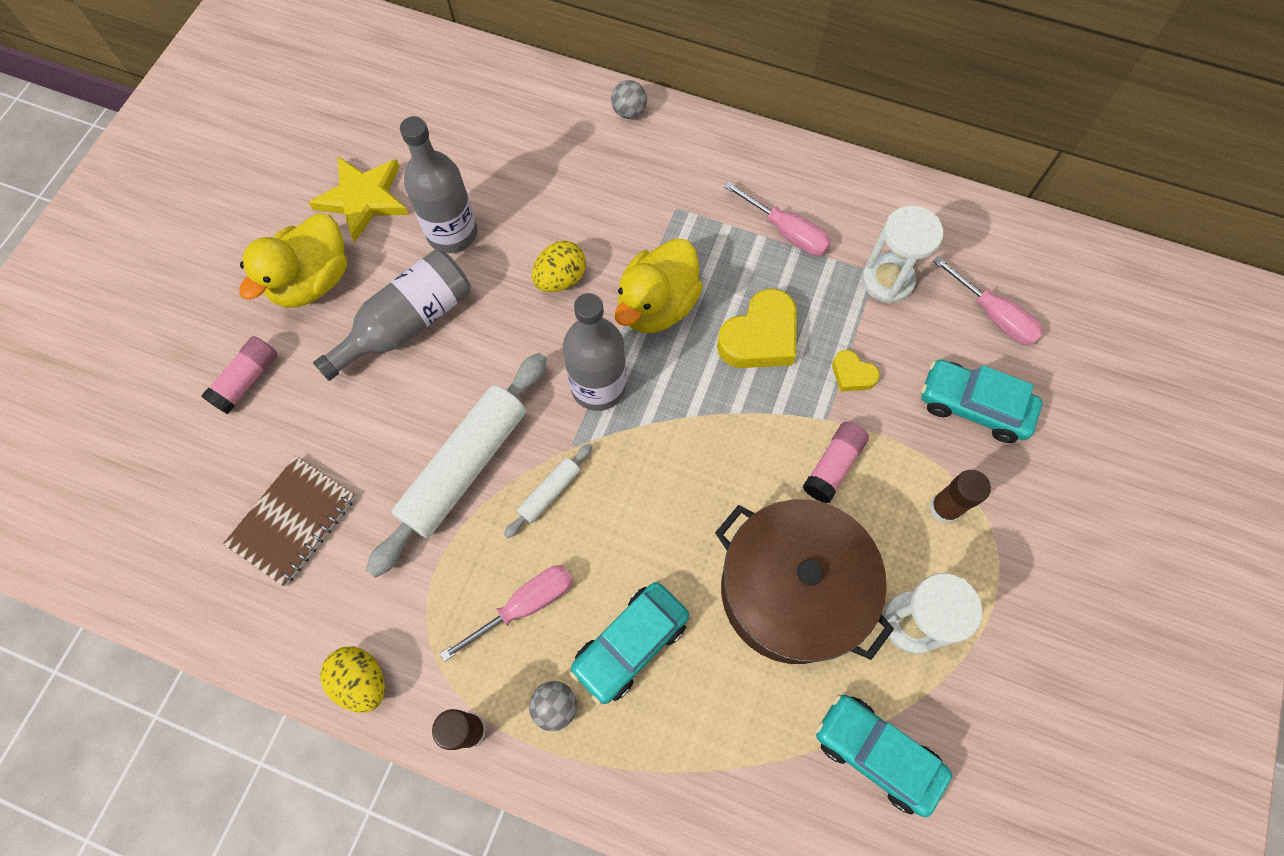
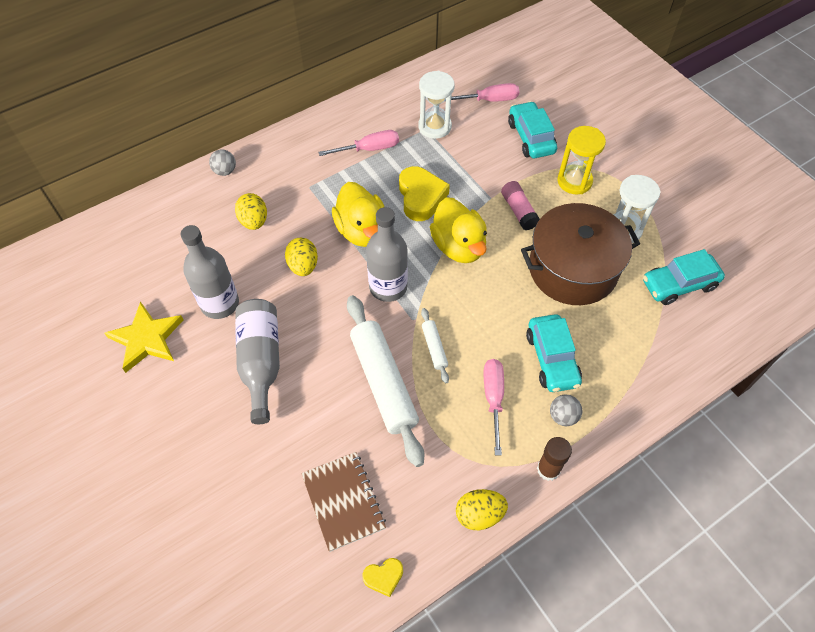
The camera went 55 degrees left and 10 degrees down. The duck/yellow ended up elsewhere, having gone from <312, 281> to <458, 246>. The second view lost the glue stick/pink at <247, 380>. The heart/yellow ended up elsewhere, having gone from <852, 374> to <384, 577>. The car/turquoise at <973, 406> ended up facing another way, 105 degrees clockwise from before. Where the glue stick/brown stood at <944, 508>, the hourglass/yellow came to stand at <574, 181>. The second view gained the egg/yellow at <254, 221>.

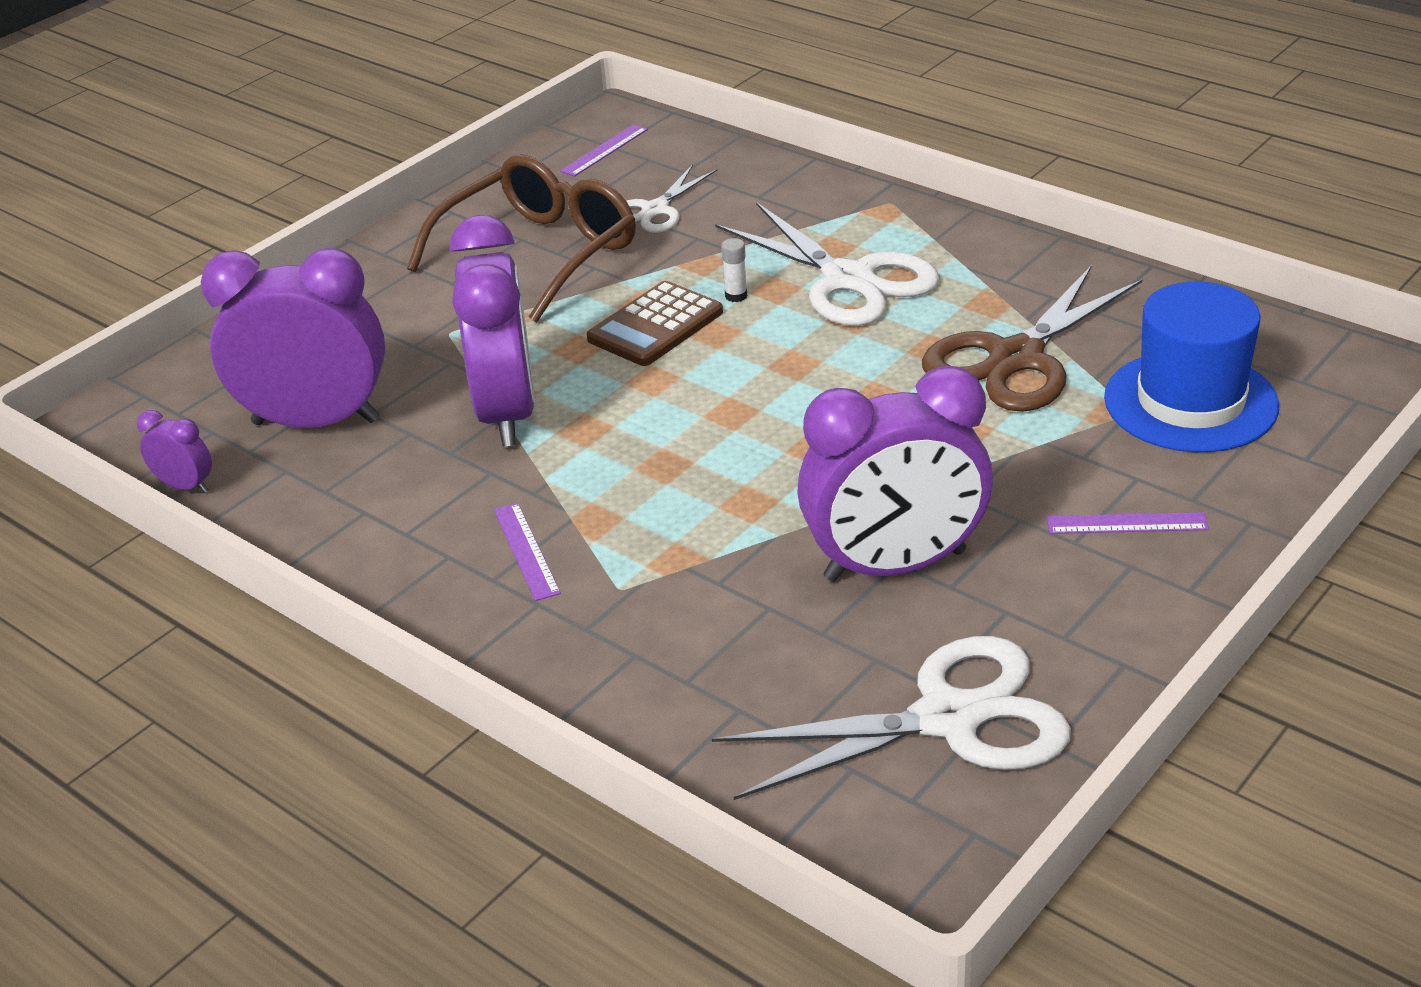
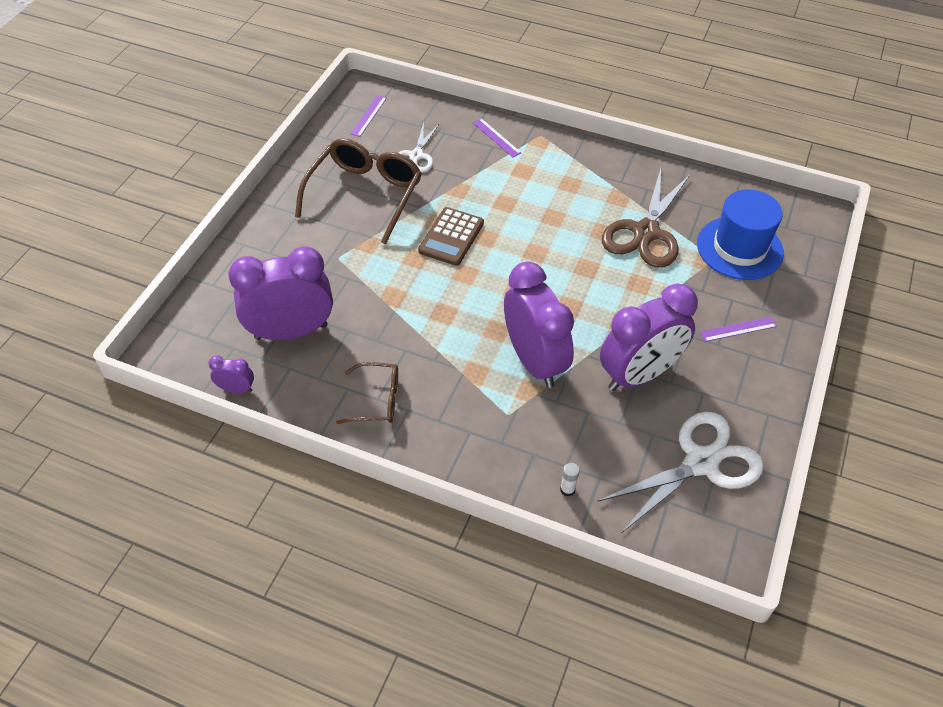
The camera went 20 degrees left and 15 degrees up. The second view lost the scissors/white at <849, 280>. The clock/purple ended up elsewhere, having gone from <507, 413> to <534, 361>. The glue stick/white ended up elsewhere, having gone from <736, 296> to <567, 490>. The ruler/purple ended up elsewhere, having gone from <526, 551> to <496, 137>. The second view gained the glasses/brown at <376, 400>.

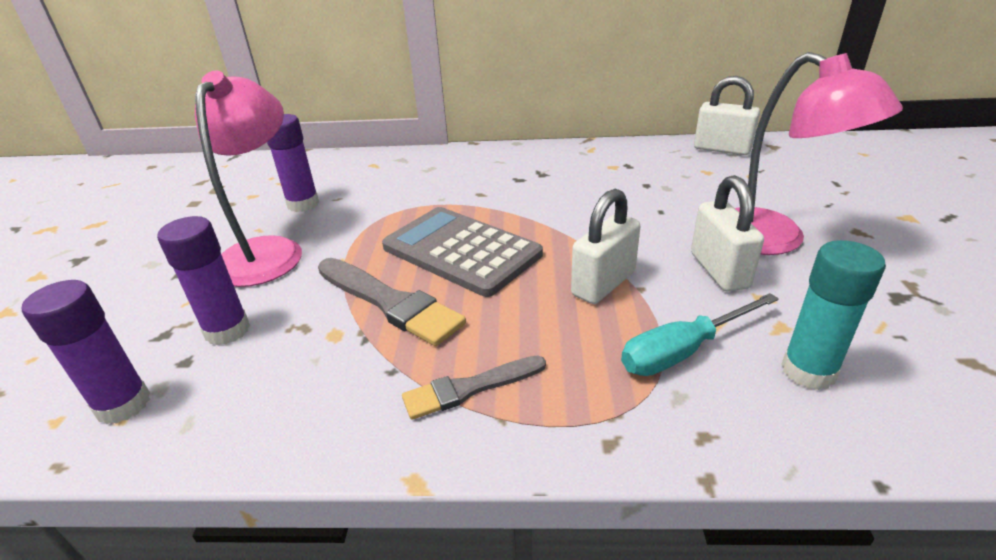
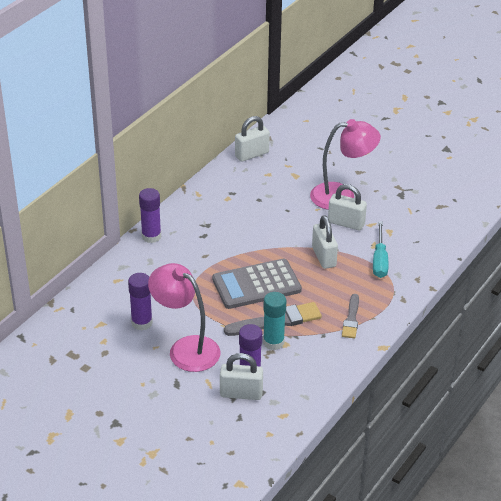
The camera went 60 degrees left and 5 degrees up. The glue stick/turquoise ended up elsewhere, having gone from <808, 371> to <273, 342>. The glue stick/purple ended up elsewhere, having gone from <123, 404> to <151, 236>. The second view gained the padlock/white at <241, 393>.

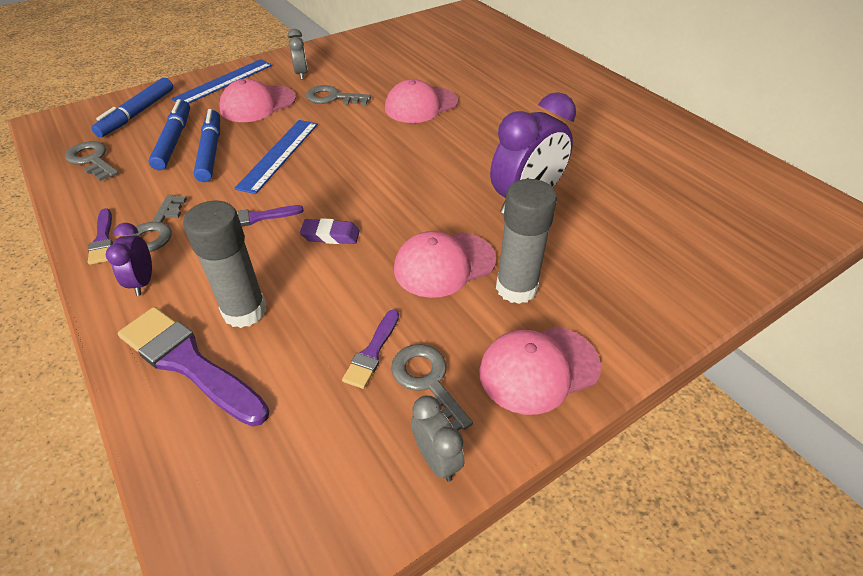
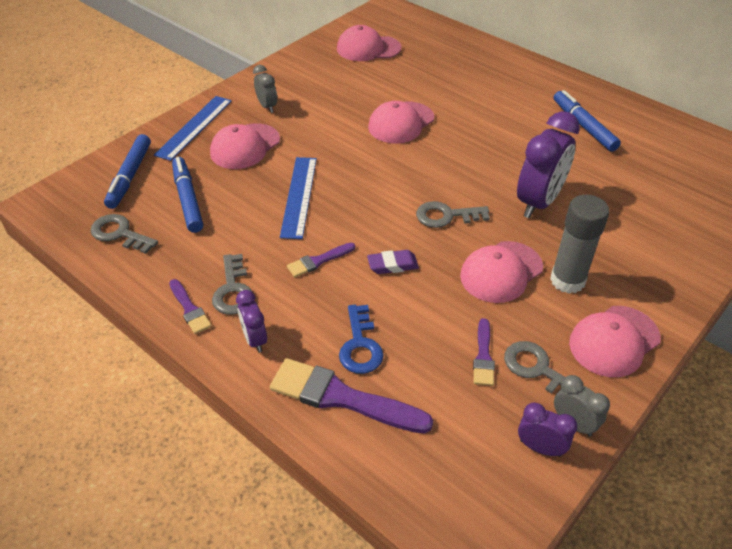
The camera went 15 degrees left and 0 degrees up. The key/grey ended up elsewhere, having gone from <333, 98> to <446, 216>. The marker/blue ended up elsewhere, having gone from <210, 151> to <583, 126>. Where the glue stick/grey stood at <244, 311>, the key/blue came to stand at <360, 345>. The second view gained the cap/pink at <368, 48>. The second view gained the clock/purple at <540, 447>.

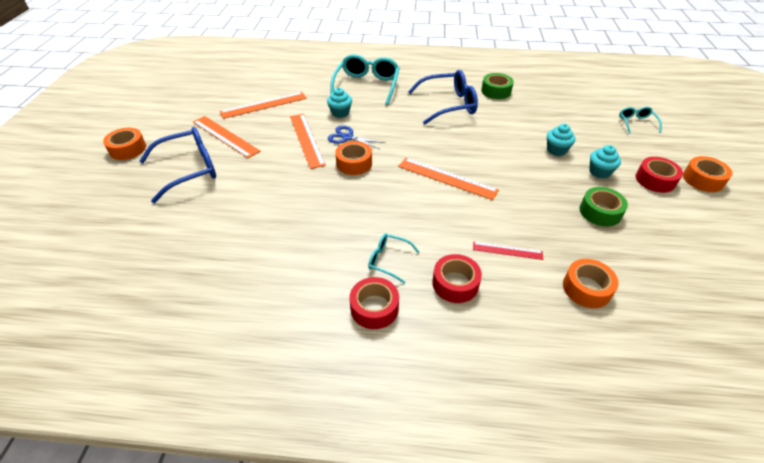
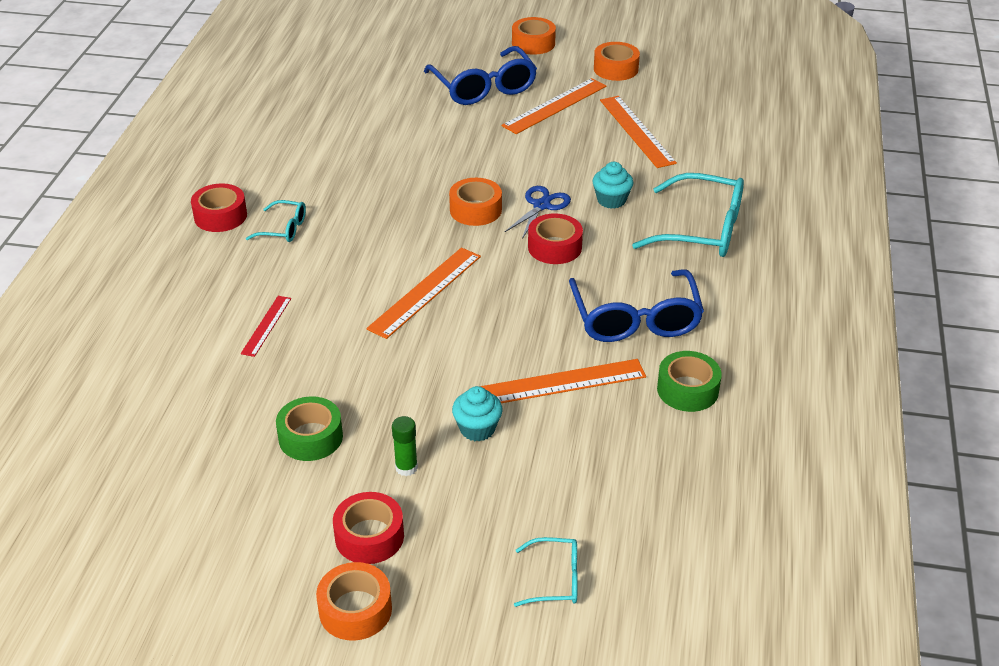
The camera went 95 degrees right and 5 degrees down. The ruler/orange ended up elsewhere, having gone from <306, 139> to <561, 382>. Where the cupcake/turquoise stood at <599, 172>, the glue stick/green came to stand at <406, 467>. The glasses/turquoise at <388, 260> ended up facing another way, 75 degrees clockwise from before. The tape/red ended up elsewhere, having gone from <455, 284> to <554, 247>. The tape/orange ended up elsewhere, having gone from <586, 288> to <615, 69>.

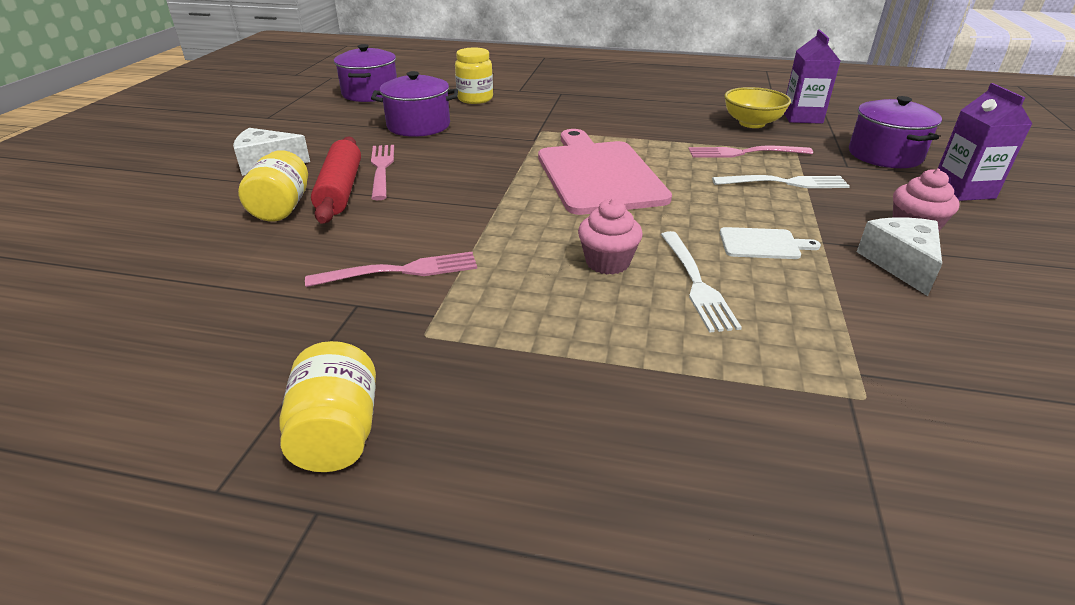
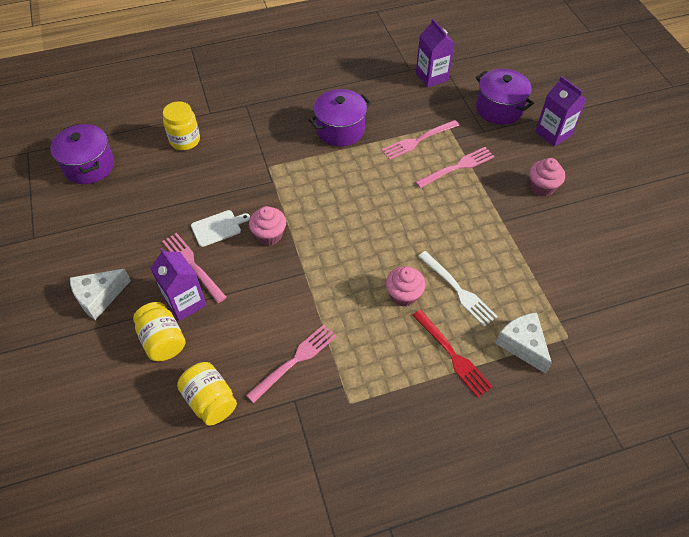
The camera went 30 degrees left and 20 degrees up. The pot/purple ended up elsewhere, having gone from <418, 126> to <340, 130>. The second view lost the bowl/yellow at <752, 123>. The second view lost the cutting board/pink at <598, 174>. Where the rolling pin/red stood at <340, 190>, the carton/purple came to stand at <185, 302>. What was the fork/white at <784, 183> turned into the fork/pink at <457, 167>. The cheese/white ended up elsewhere, having gone from <900, 264> to <522, 345>. The cutting board/white ended up elsewhere, having gone from <762, 244> to <218, 227>. The jar/yellow ended up elsewhere, having gone from <337, 433> to <210, 401>. The second view gained the cupcake/pink at <269, 235>. The second view gained the fork/red at <452, 355>.

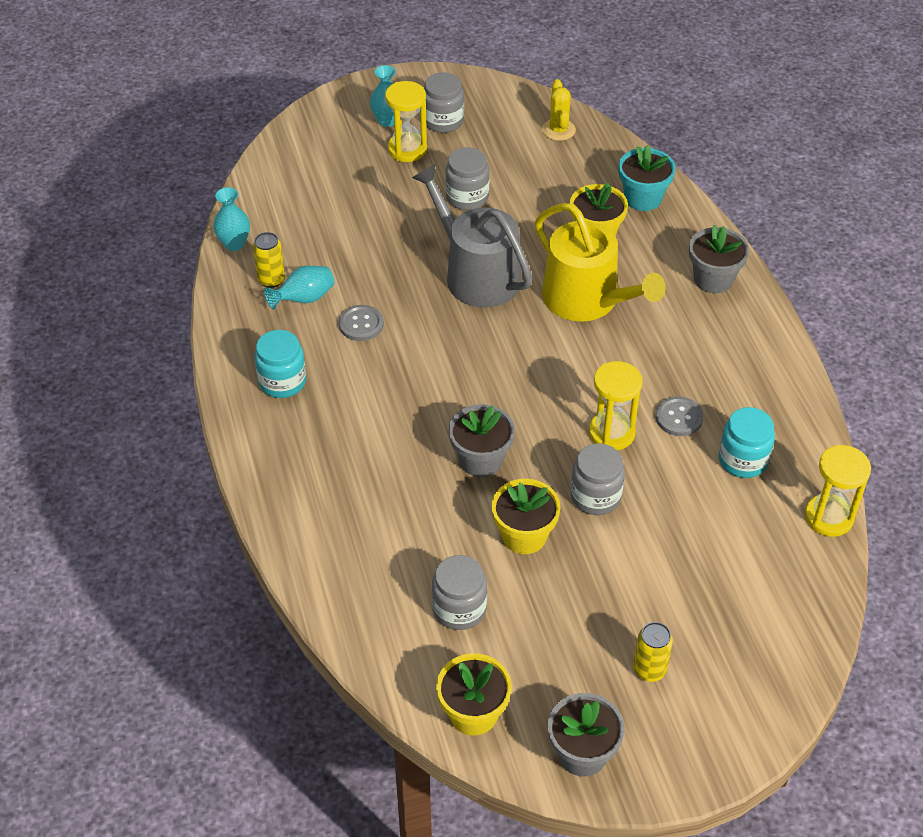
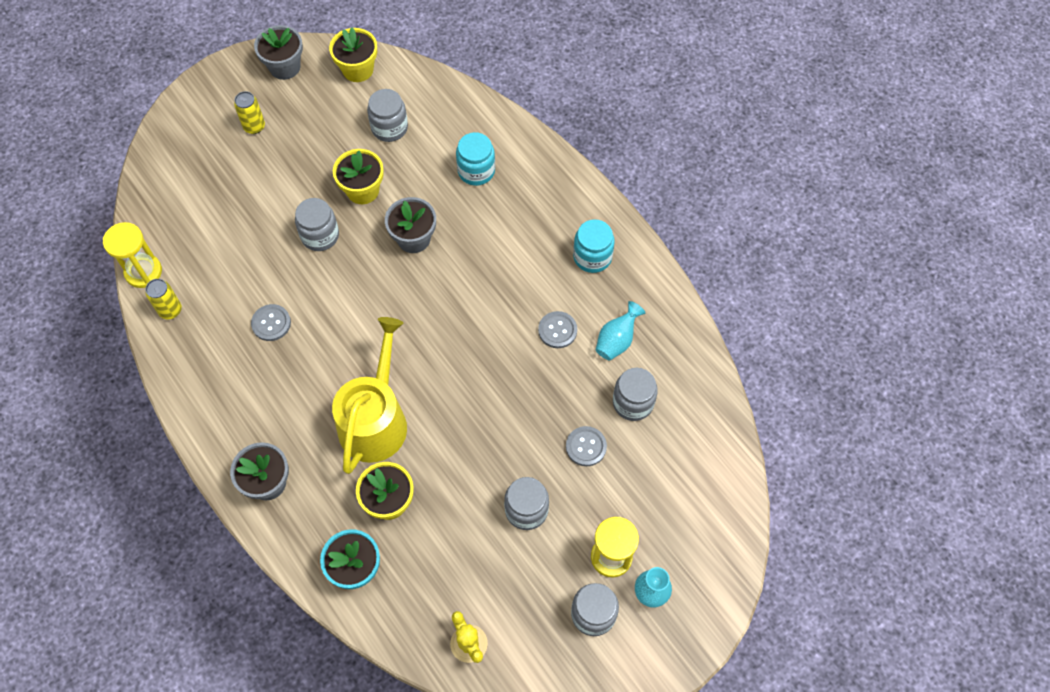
The camera went 160 degrees right and 15 degrees up. The second view lost the watering can/grey at <476, 274>. The second view lost the vase/turquoise at <234, 244>. The watering can/yellow at <587, 300> ended up facing another way, 75 degrees clockwise from before. The can/yellow ended up elsewhere, having gone from <271, 280> to <170, 310>. The second view lost the hourglass/yellow at <611, 433>. The jar/turquoise ended up elsewhere, having gone from <743, 460> to <476, 171>. The second view gained the jar/grey at <633, 402>. The second view gained the button/grey at <586, 447>.

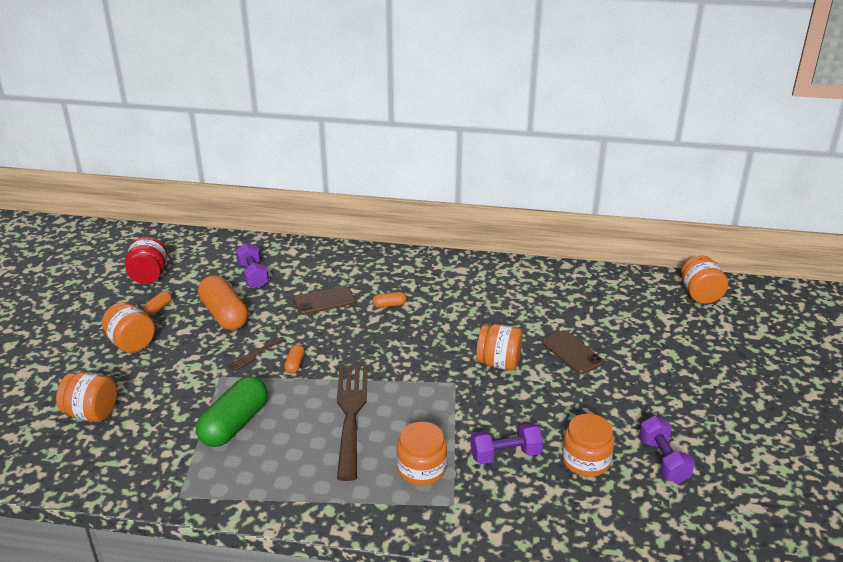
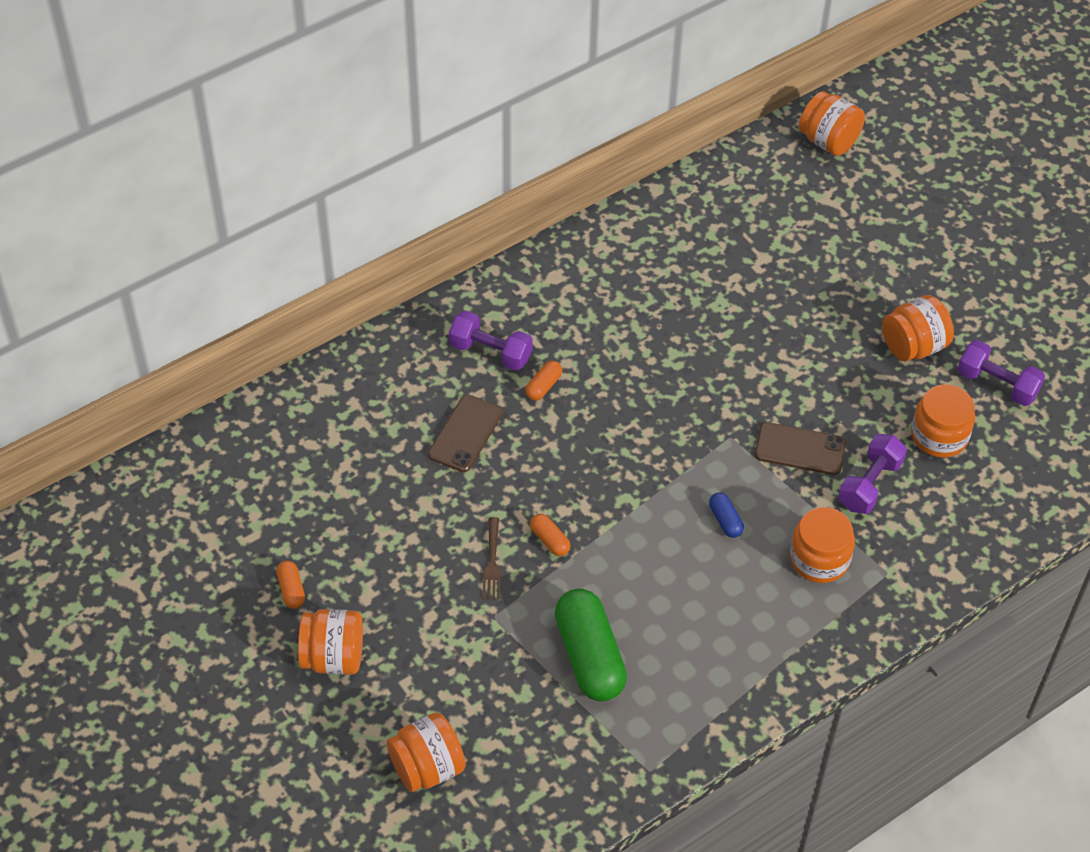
The camera went 45 degrees left and 20 degrees up. The second view lost the jar/red at <149, 276>. The dumbbell/purple ended up elsewhere, having gone from <253, 275> to <490, 352>. The second view lost the capsule/orange at <224, 315>. The jar/orange ended up elsewhere, having gone from <498, 363> to <913, 346>. The phone/brown ended up elsewhere, having gone from <572, 352> to <800, 449>. The second view lost the fork/brown at <350, 414>. The second view gained the capsule/blue at <725, 520>.

